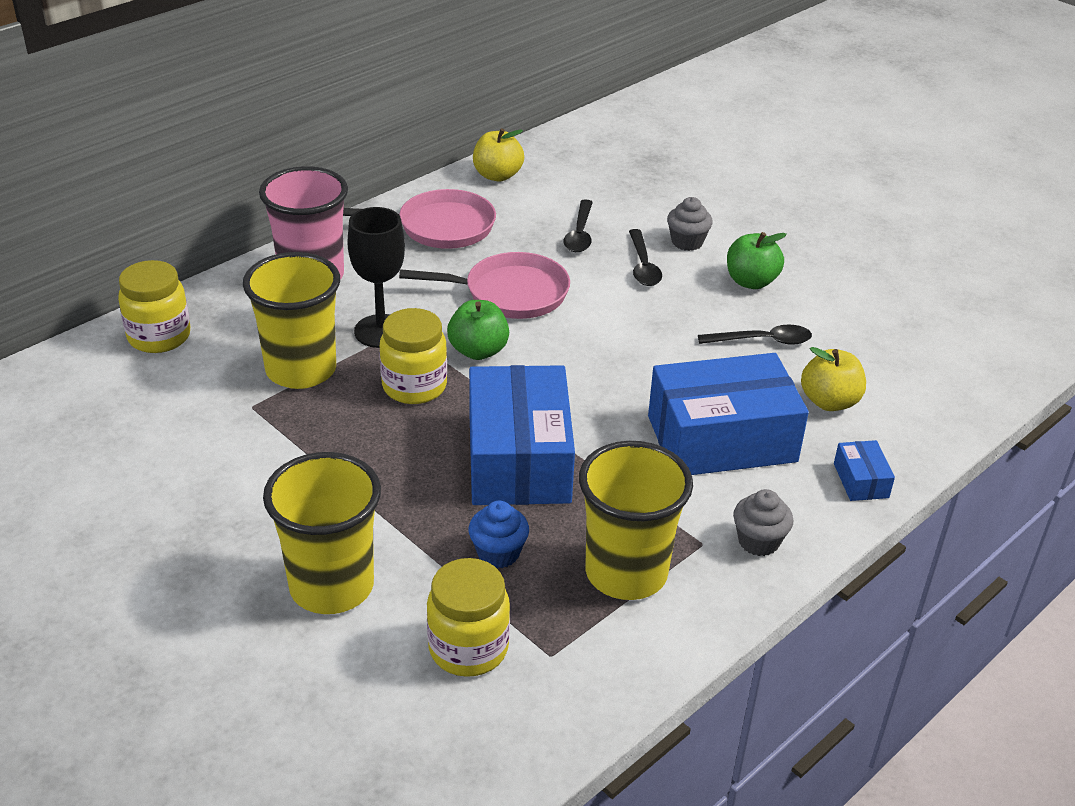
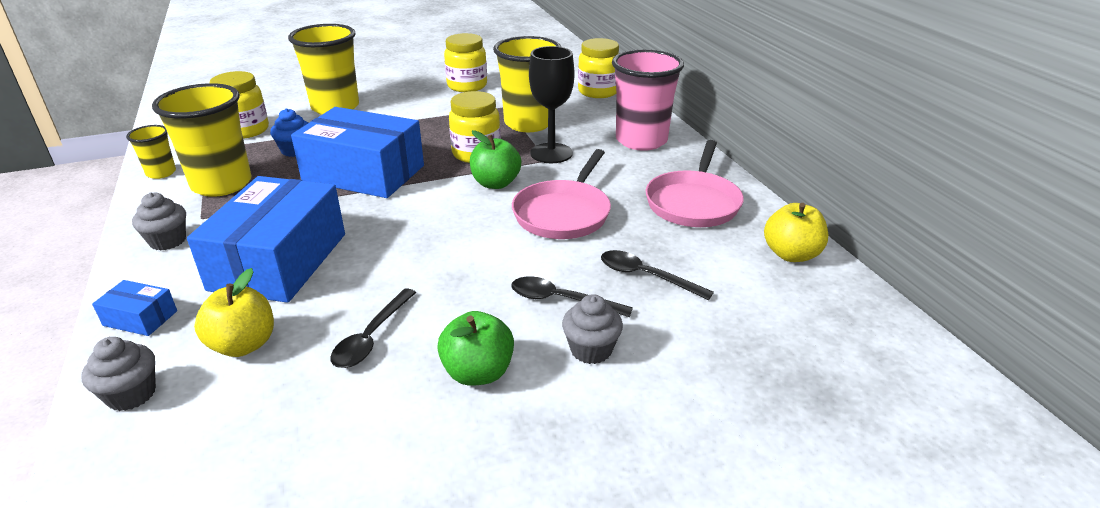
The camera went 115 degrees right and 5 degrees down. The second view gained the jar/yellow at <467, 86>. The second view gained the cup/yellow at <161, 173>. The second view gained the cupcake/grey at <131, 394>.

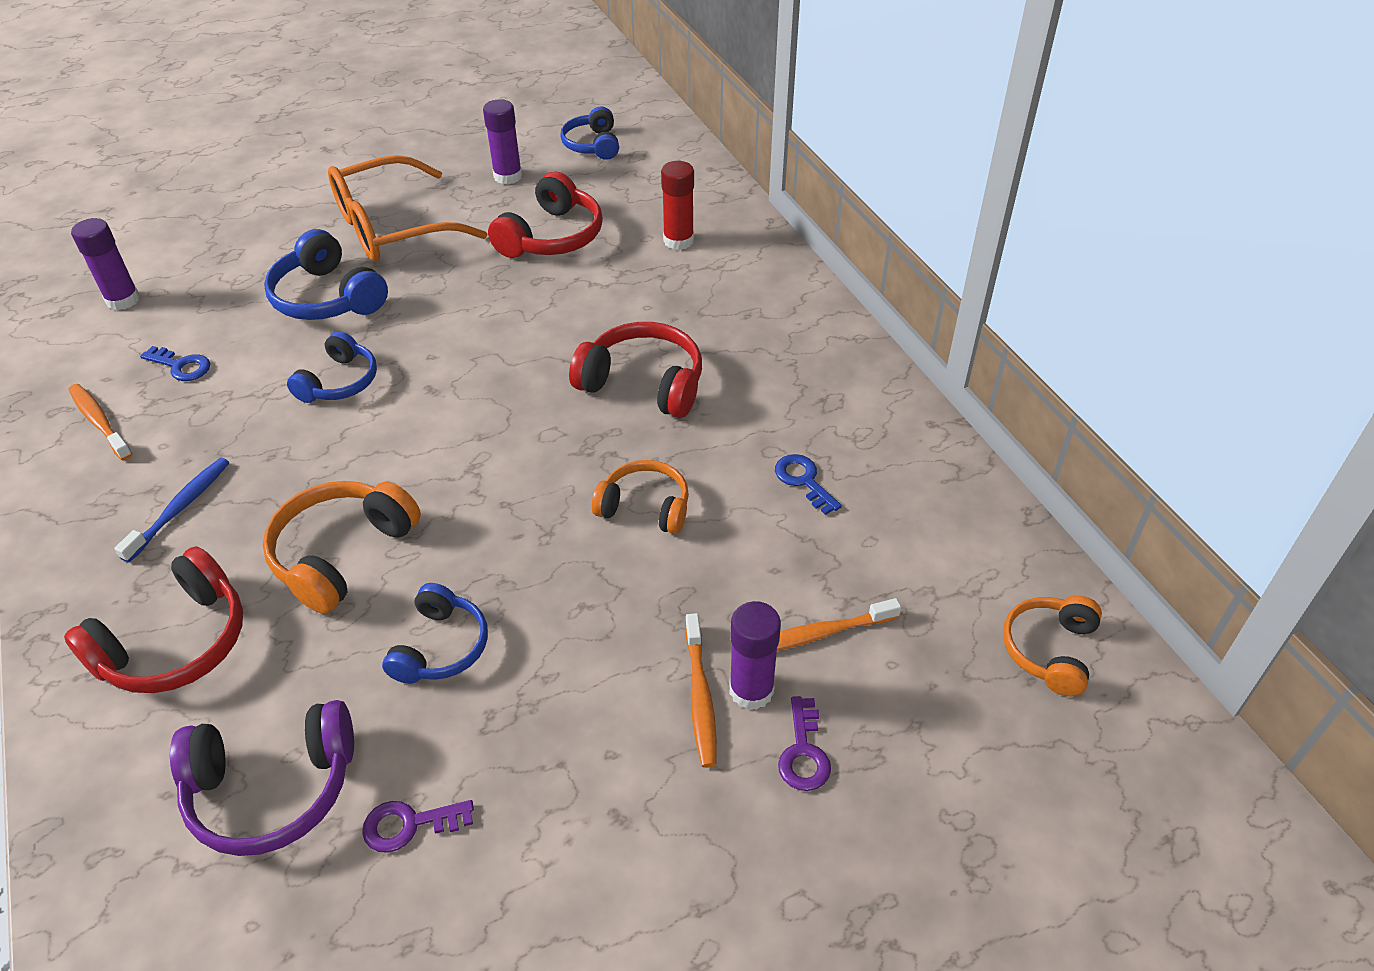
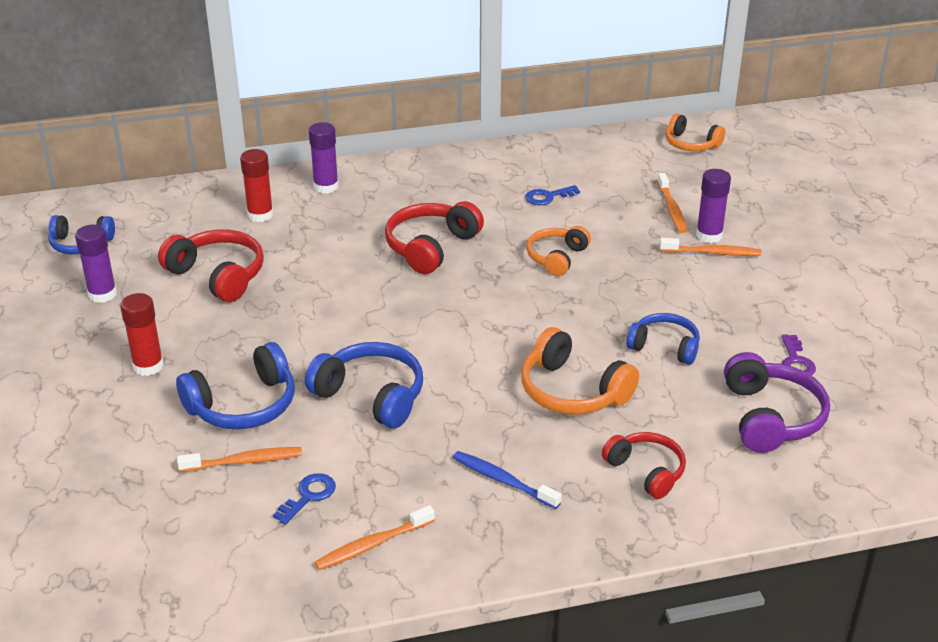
The camera went 80 degrees left and 10 degrees down. Where the glasses/orange stood at <391, 228>, the glue stick/red came to stand at <148, 366>. The glue stick/purple ended up elsewhere, having gone from <123, 300> to <326, 187>. The size of the headphones/blue at <339, 382> changed by a factor of 1.50. The size of the headphones/red at <175, 643> changed by a factor of 0.67. The second view lost the key/purple at <804, 752>. The second view gained the toothbrush/orange at <244, 461>.

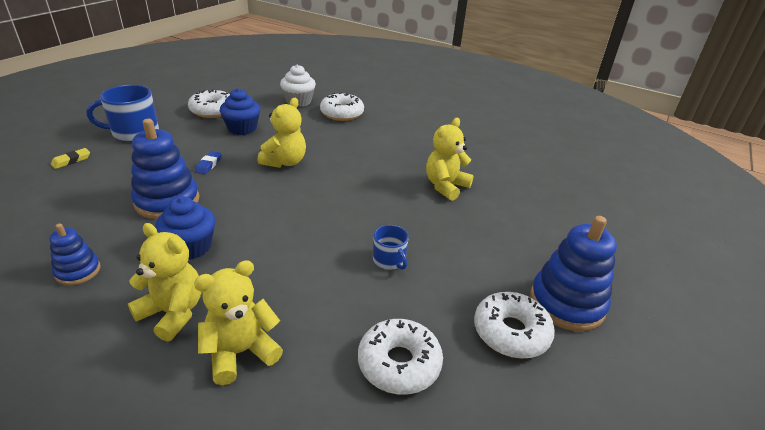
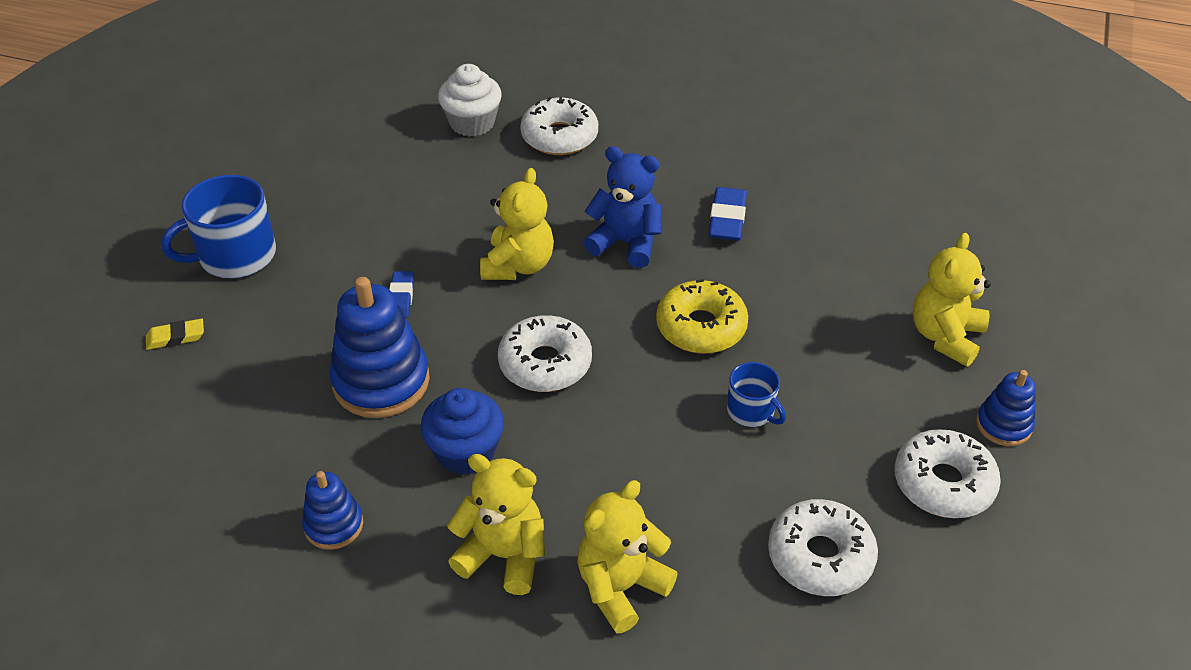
The camera went 10 degrees left and 10 degrees up. The second view lost the cupcake/blue at <242, 128>. The donut/white ended up elsewhere, having gone from <212, 110> to <545, 364>. The teddy bear/yellow ended up elsewhere, having gone from <445, 186> to <945, 336>. The eraser/yellow at <71, 161> ended up facing another way, 45 degrees clockwise from before. The size of the stacking toy/blue at <566, 303> changed by a factor of 0.55. The second view gained the teddy bear/blue at <626, 243>. The second view gained the eraser/blue at <727, 219>. The second view gained the donut/yellow at <701, 327>.

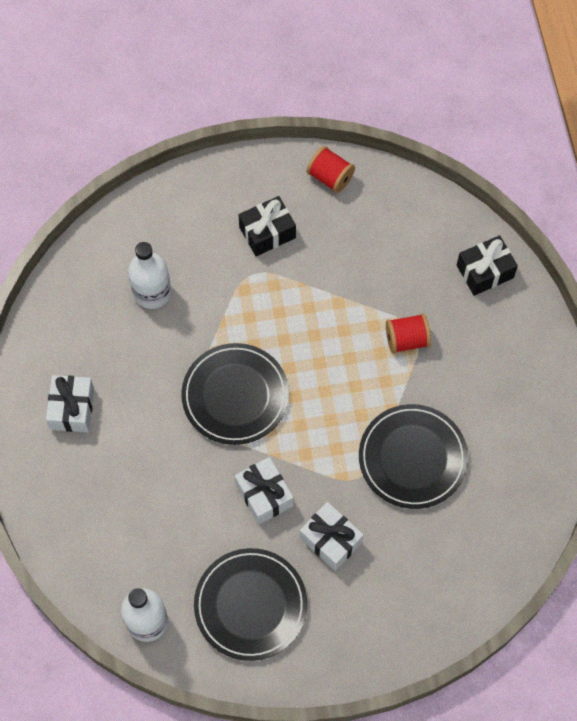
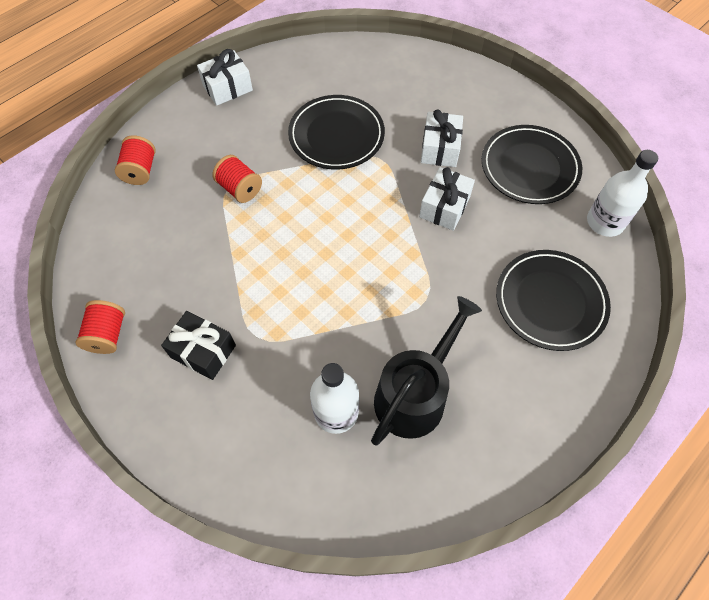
The camera went 125 degrees left and 5 degrees down. Where the gift/black stood at <485, 271>, the spool/red came to stand at <140, 171>. The plate/black ended up elsewhere, having gone from <235, 396> to <550, 302>. The gift/white ended up elsewhere, having gone from <72, 409> to <227, 88>. The second view gained the watering can/black at <415, 395>.

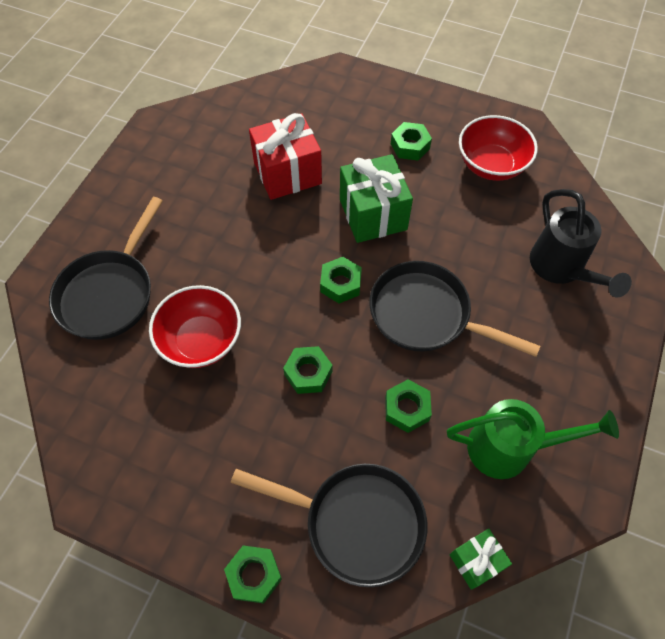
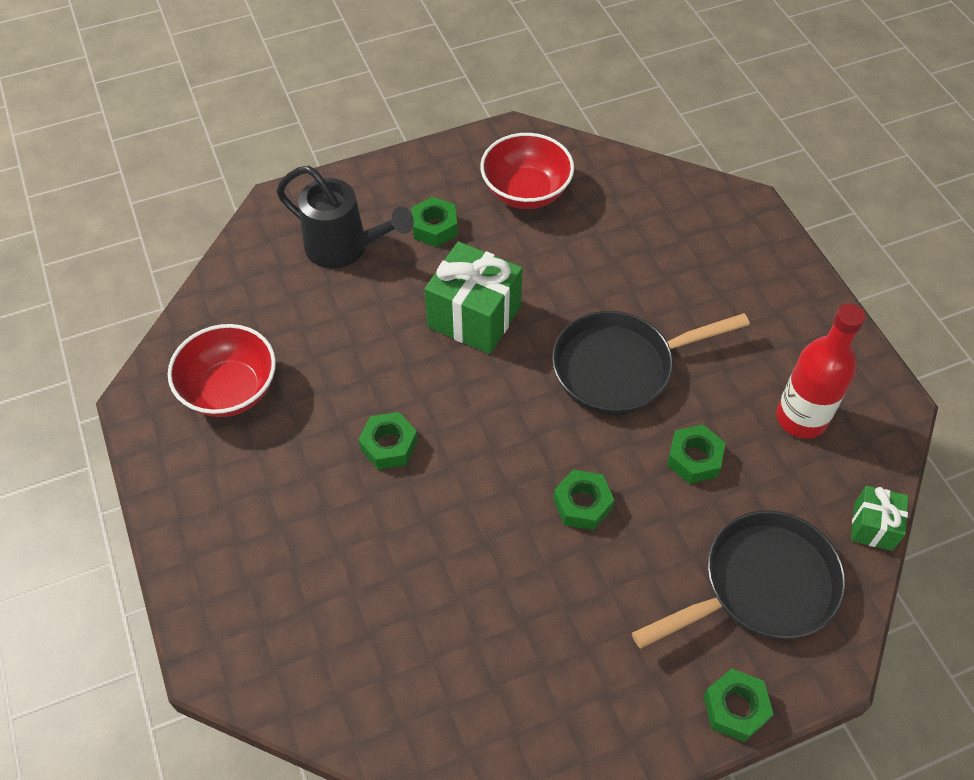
The camera went 45 degrees left and 5 degrees down. The second view lost the gift/red at <287, 173>. The watering can/black ended up elsewhere, having gone from <561, 268> to <345, 248>. The second view lost the pan/black at <110, 293>. The nut/green ended up elsewhere, having gone from <340, 284> to <389, 445>. The bowl/red ended up elsewhere, having gone from <201, 340> to <230, 390>. Where the watering can/green stood at <510, 448>, the bottle/red came to stand at <801, 418>.

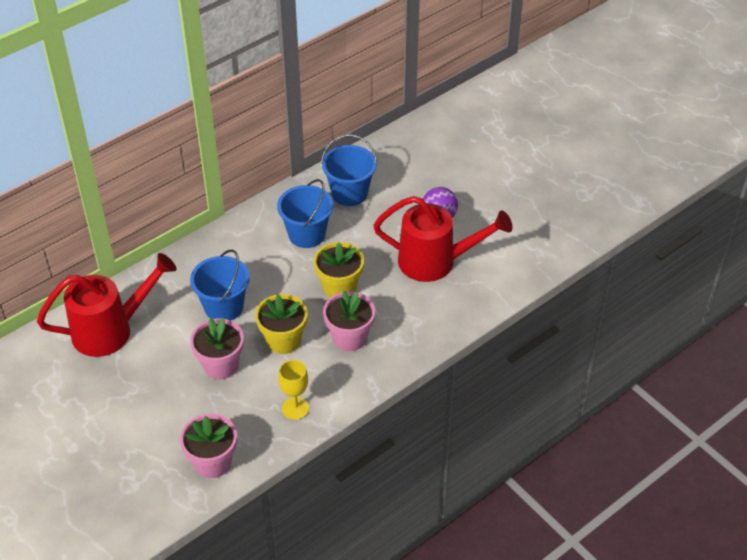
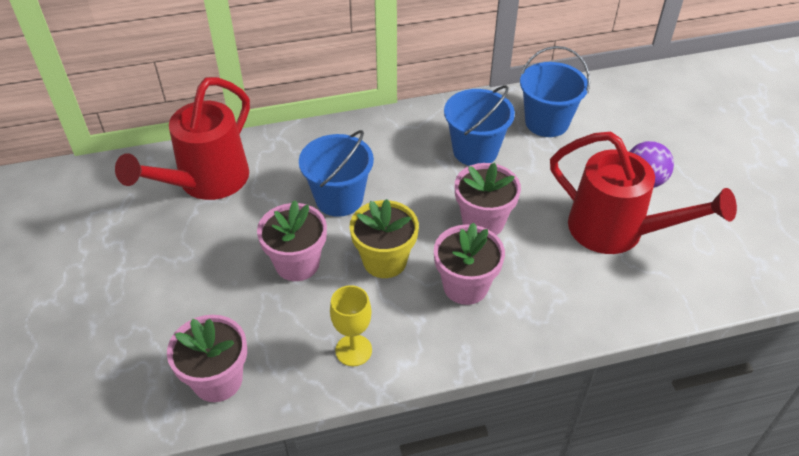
The camera went 25 degrees right and 0 degrees up. What was the flower pot/yellow at <339, 287> turned into the flower pot/pink at <483, 222>. The watering can/red at <111, 330> ended up facing another way, 120 degrees clockwise from before.

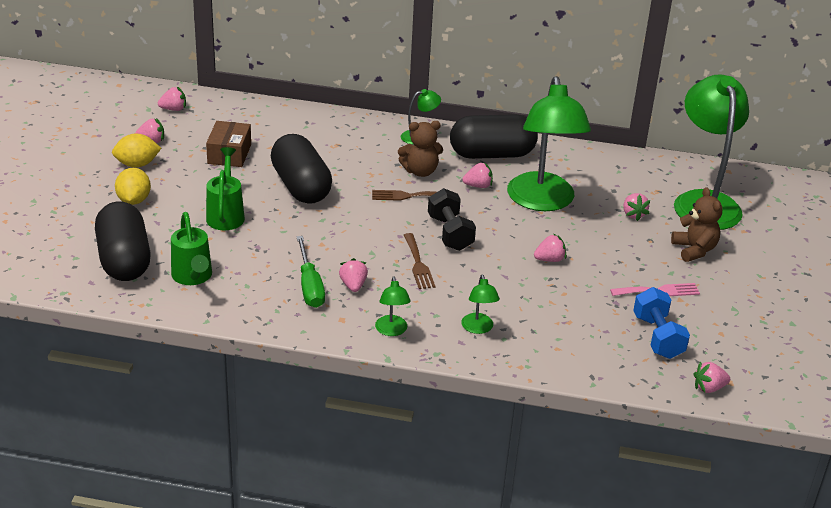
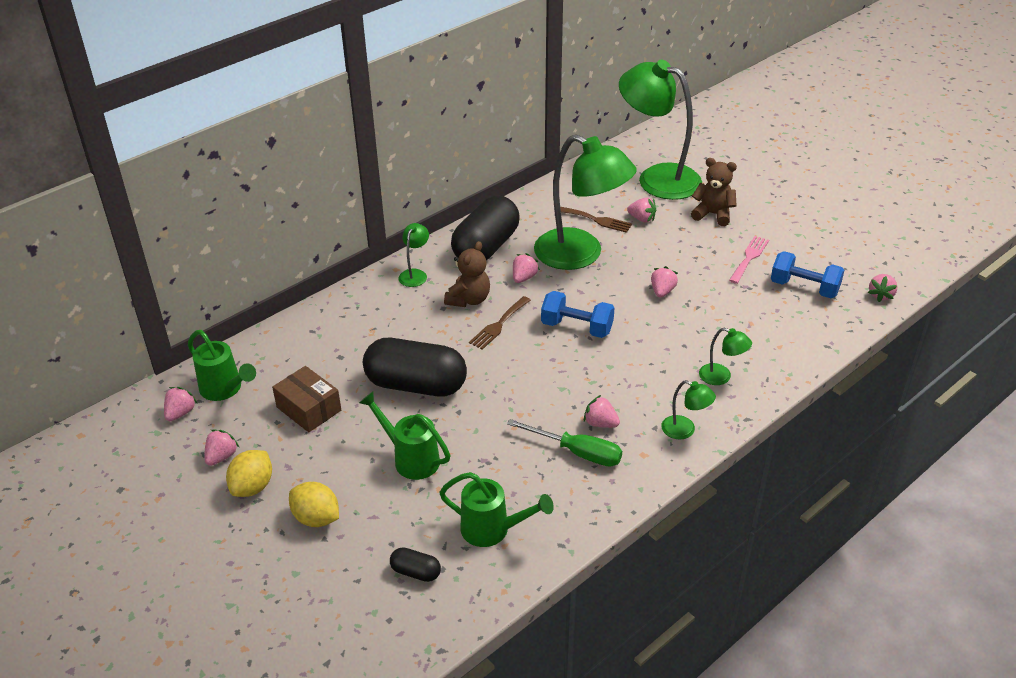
The camera went 50 degrees left and 5 degrees up. What was the dumbbell/black at <450, 233> turned into the dumbbell/blue at <577, 327>. The size of the capsule/black at <124, 260> changed by a factor of 0.43. The fork/brown ended up elsewhere, having gone from <418, 264> to <596, 220>. The second view gained the watering can/green at <225, 389>.

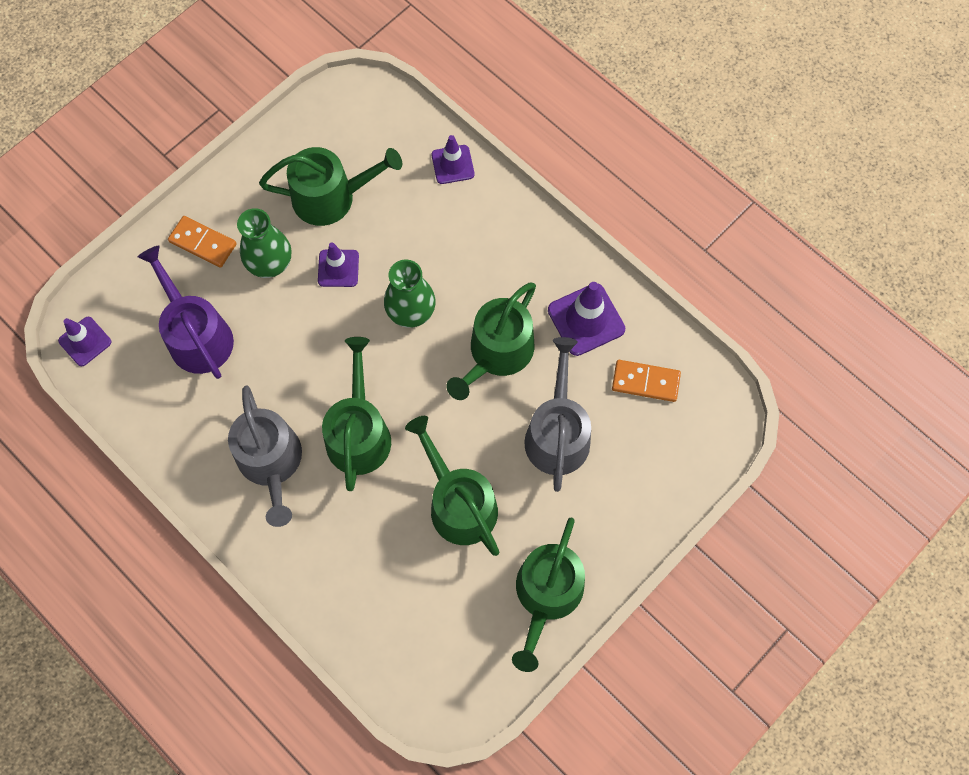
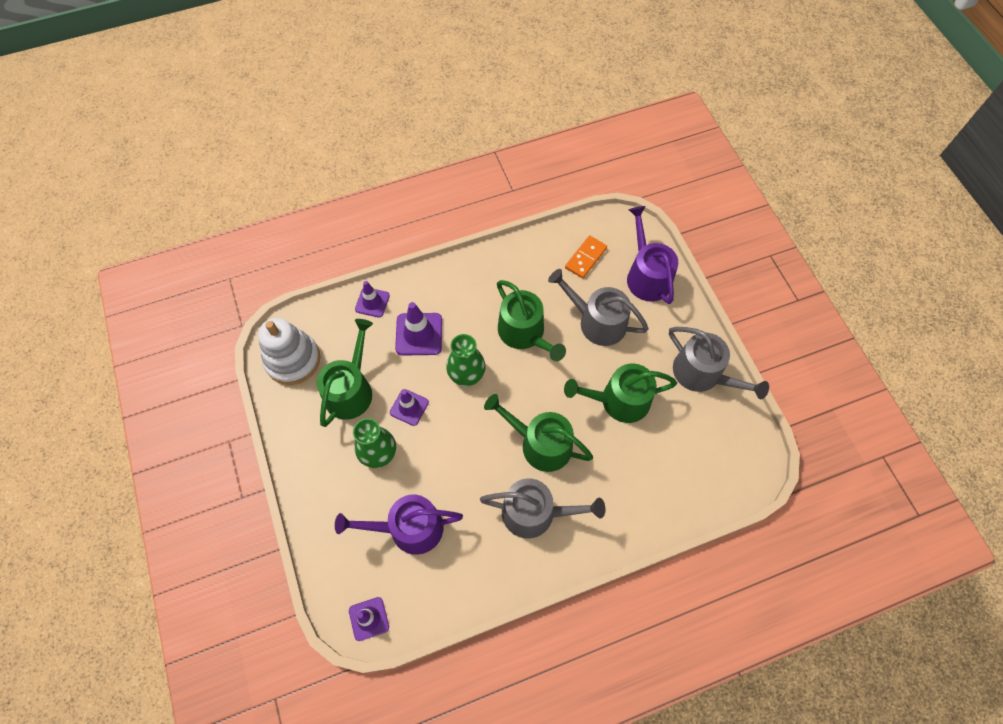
The camera went 65 degrees left and 5 degrees down. The second view lost the domino/orange at <203, 243>. The traffic cone/purple ended up elsewhere, having gone from <586, 319> to <419, 334>. What was the watering can/green at <546, 595> turned into the watering can/grey at <702, 374>. The second view gained the watering can/purple at <646, 275>. The second view gained the stacking toy/white at <293, 360>.

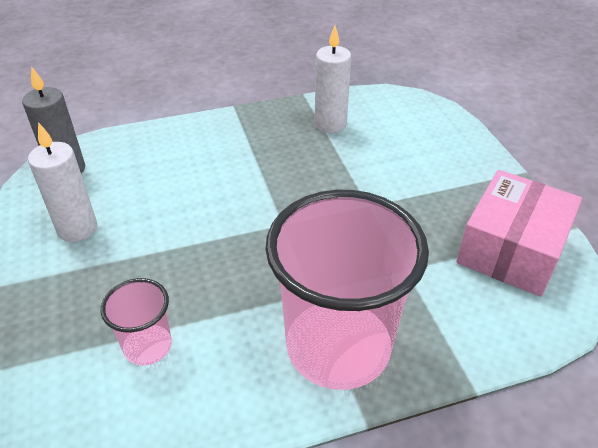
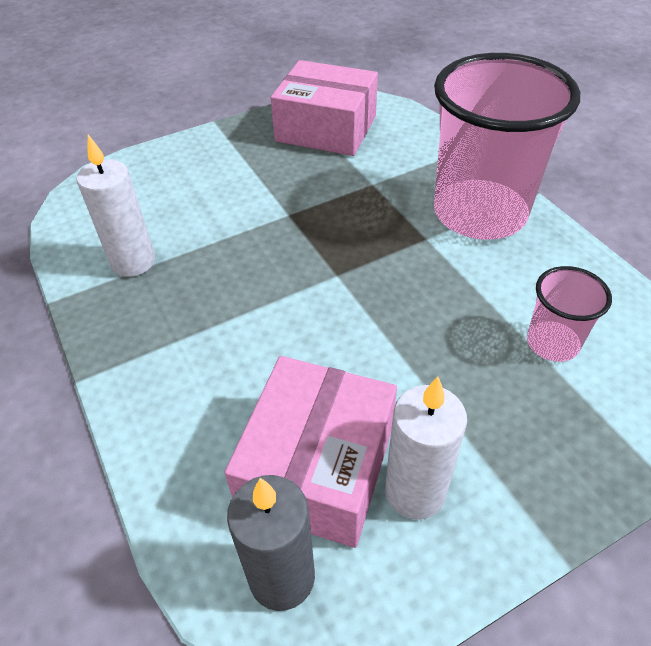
The camera went 100 degrees left and 5 degrees up. The second view gained the box/pink at <317, 467>.

